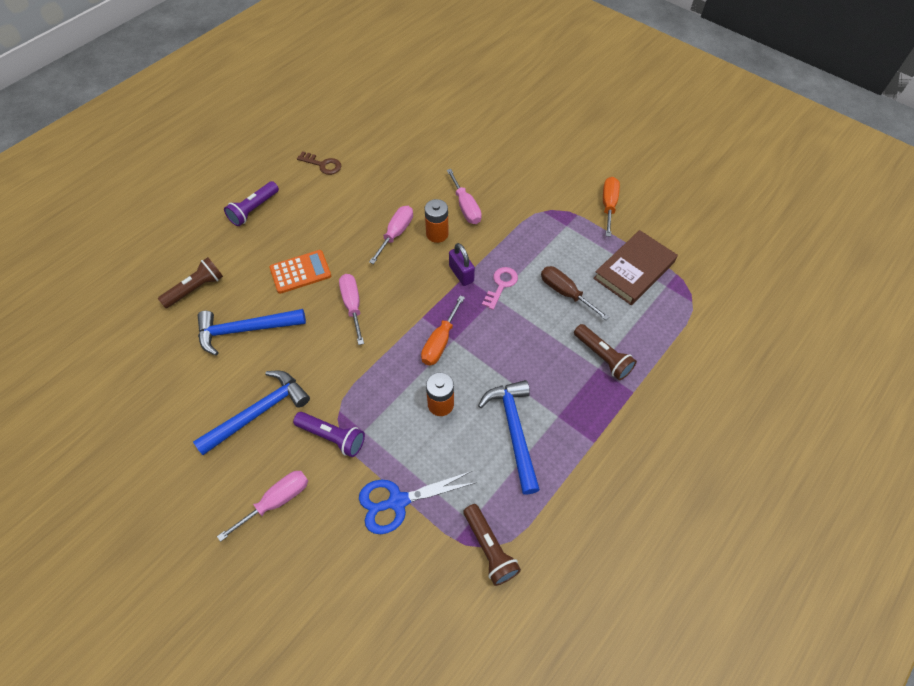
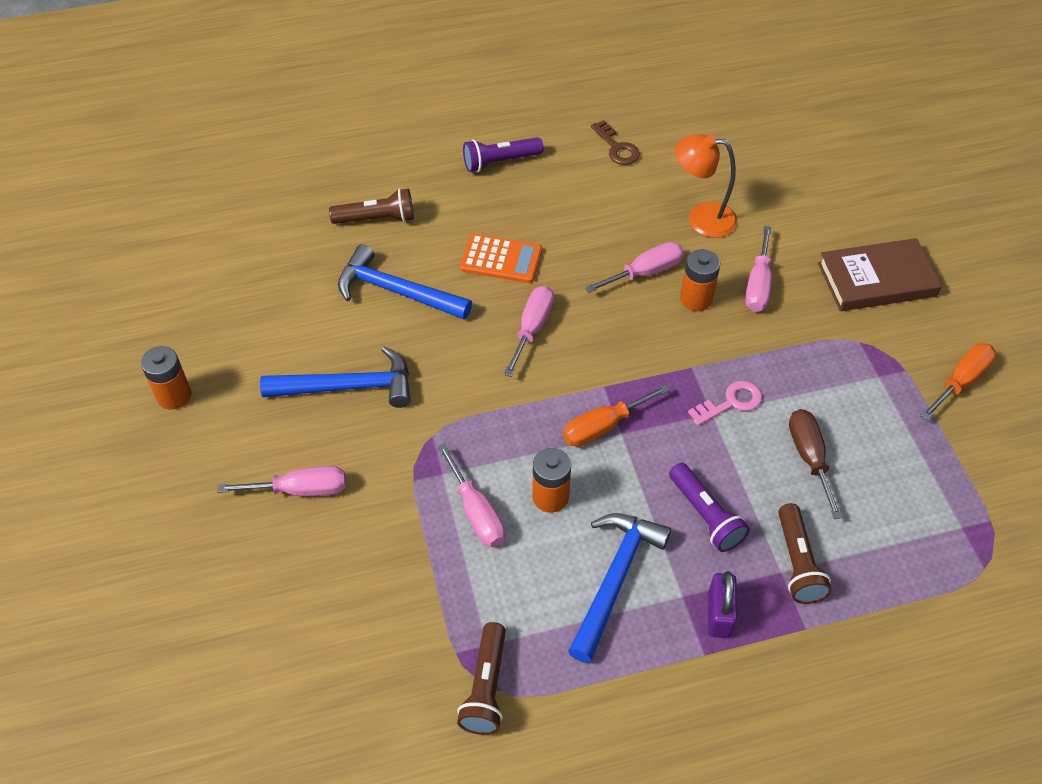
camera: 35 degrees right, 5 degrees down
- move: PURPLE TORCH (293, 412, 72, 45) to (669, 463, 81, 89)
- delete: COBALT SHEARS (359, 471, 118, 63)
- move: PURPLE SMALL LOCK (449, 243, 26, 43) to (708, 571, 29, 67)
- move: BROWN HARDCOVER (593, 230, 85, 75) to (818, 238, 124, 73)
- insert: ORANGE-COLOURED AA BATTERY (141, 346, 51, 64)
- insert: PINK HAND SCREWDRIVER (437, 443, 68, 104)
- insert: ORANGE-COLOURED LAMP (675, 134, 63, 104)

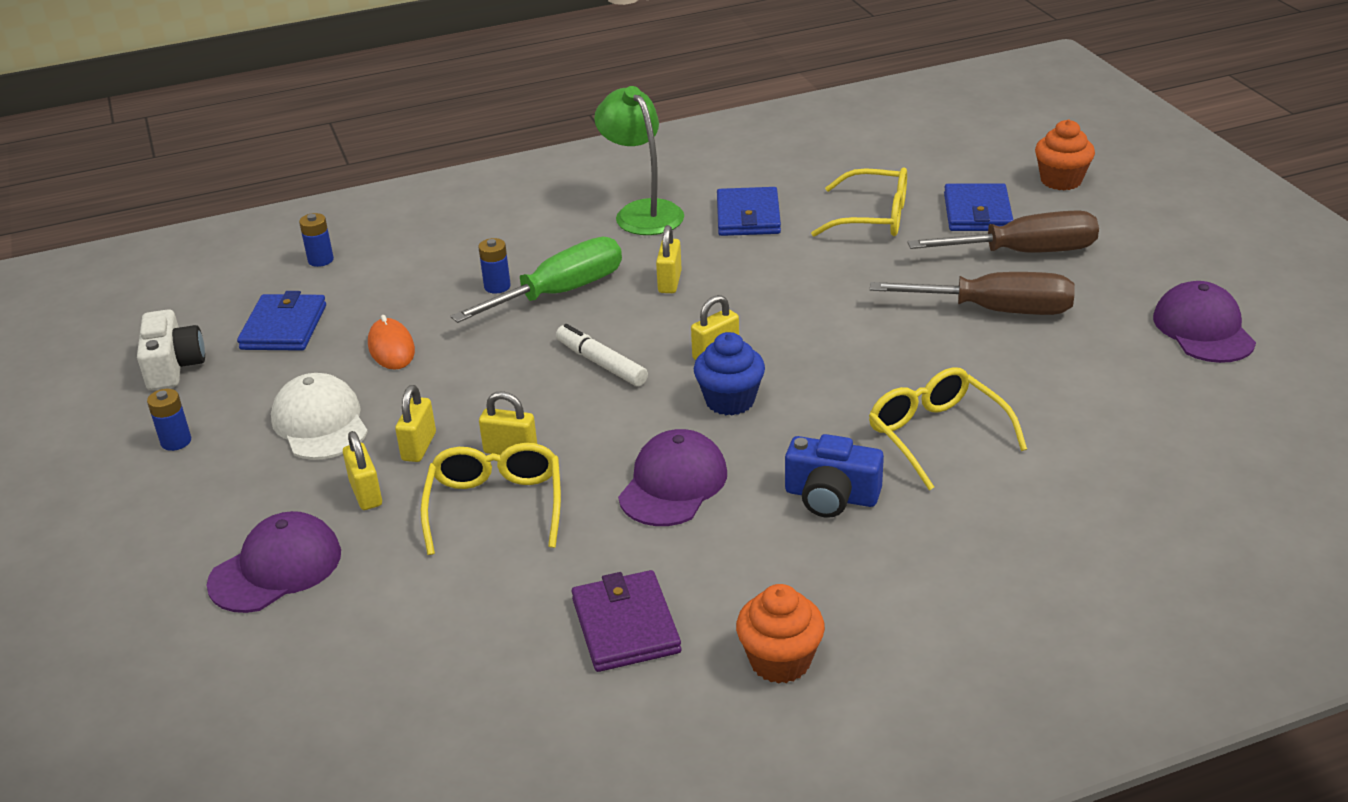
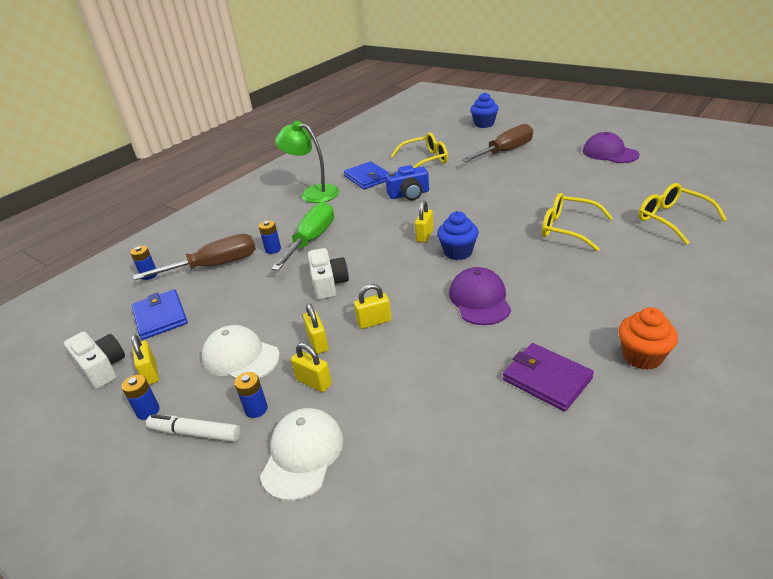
camera: 30 degrees left, 0 degrees up
- recolor: PURPLE CAP (207, 511, 134, 102) to WHITE CAP (260, 408, 83, 93)
- delete: ORANGE-COLOURED MOUSE (368, 315, 47, 55)
- move: GOLDEN EYEGLASSES (421, 443, 140, 112) to (638, 183, 89, 62)
- move: WHITE FELT PEN (556, 324, 92, 62) to (146, 414, 94, 28)
- move: GOLDEN SMALL LOCK (656, 225, 26, 68) to (131, 334, 28, 51)
- move: COBALT COMPACT CAMERA (785, 434, 99, 84) to (385, 165, 44, 36)
- move: BROWN HAND SCREWDRIVER (870, 272, 204, 43) to (133, 234, 123, 46)
- delete: COBALT BILLFOLD (944, 183, 69, 48)
- recolor: ORANGE-COLOURED CUPCAKE (1035, 119, 60, 71) to COBALT CUPCAKE (470, 92, 29, 36)
- insert: COBALT AA BATTERY (235, 372, 33, 46)
- insert: WHITE COMPACT CAMERA (308, 248, 41, 52)

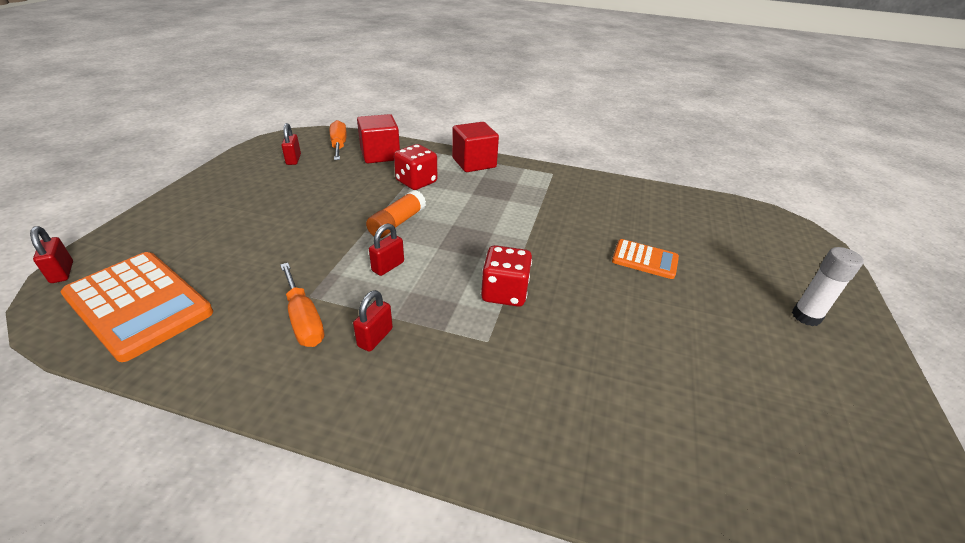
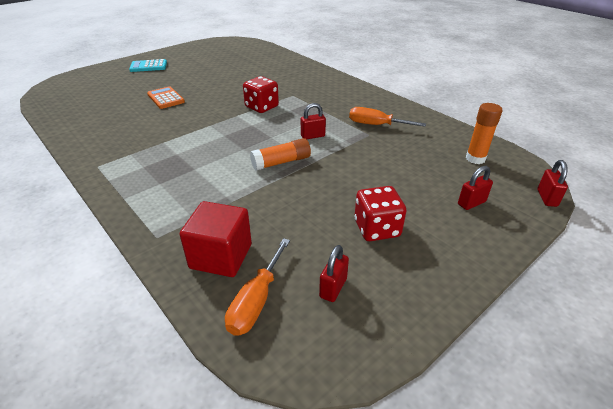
camera: 145 degrees left, 0 degrees up
- replace: ORANGE-COLOURED ADDING MACHINE (61, 252, 152, 110) to ORANGE-COLOURED GLUE (466, 103, 36, 61)
- rotate: ORANGE-COLOURED HAND SCREWDRIVER (280, 263, 44, 84) = (349, 107, 77, 20) 75 degrees counterclockwise
- move: CRIMSON SMALL LOCK (353, 290, 40, 62) to (458, 166, 35, 44)
- move: CRIMSON GAME DIE (394, 144, 43, 46) to (354, 186, 52, 55)
- delete: CRIMSON SOLID CUBE (452, 122, 47, 50)
- replace: WHITE GLUE (792, 247, 71, 79) to TURQUOISE ADDING MACHINE (129, 59, 38, 13)

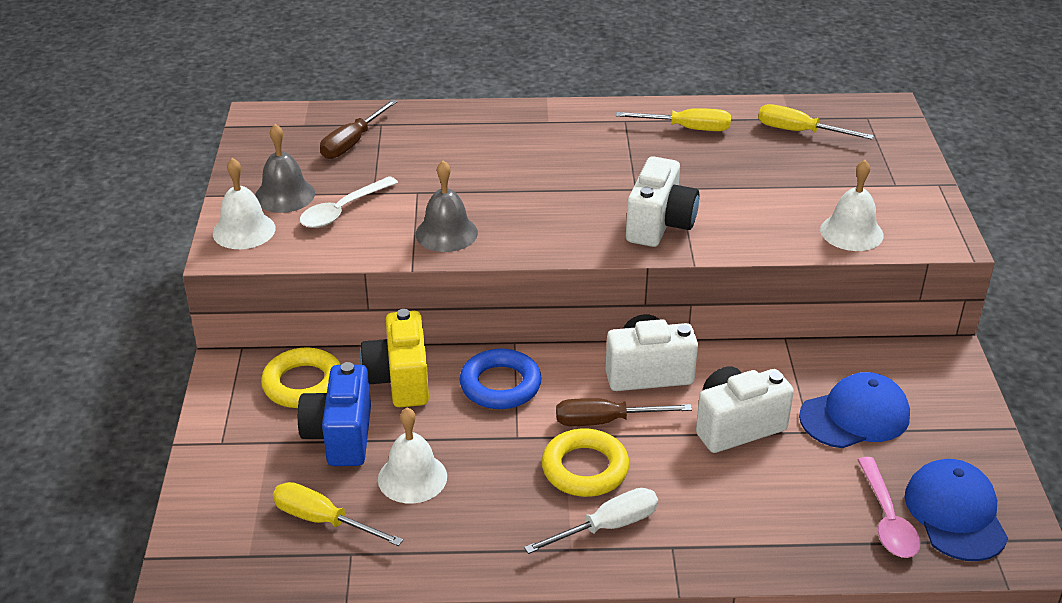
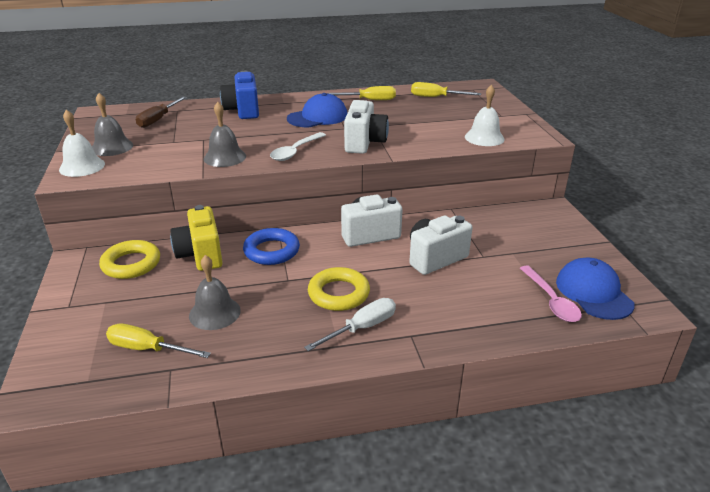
camera: 10 degrees left, 5 degrees down
- move: COBALT COMPACT CAMERA (297, 362, 74, 104) to (220, 71, 39, 48)
- move: WHITE SPOON (299, 176, 99, 52) to (270, 132, 56, 29)
- recolor: WHITE BELL (378, 407, 69, 97) to GRAY BELL (189, 255, 52, 75)
- delete: BROWN HAND SCREWDRIVER (556, 398, 136, 28)
- move: COBALT CAP (799, 372, 111, 76) to (287, 93, 60, 34)

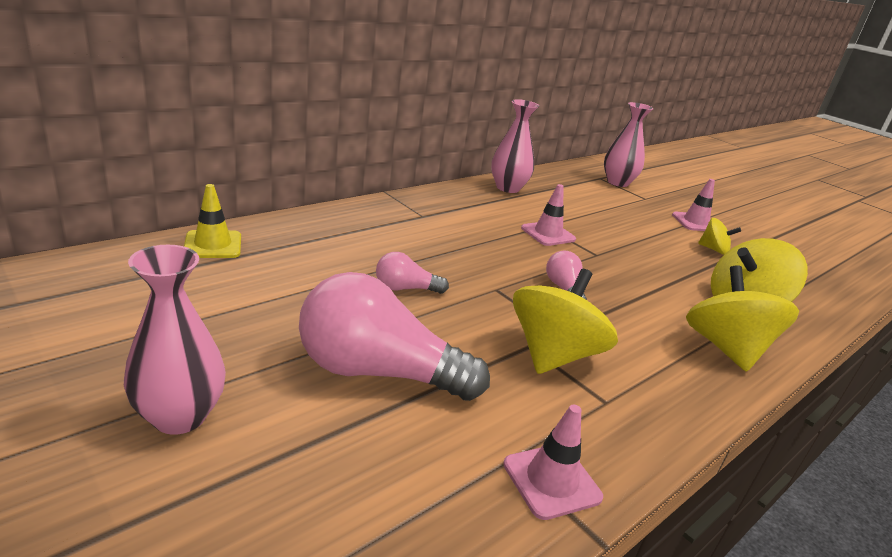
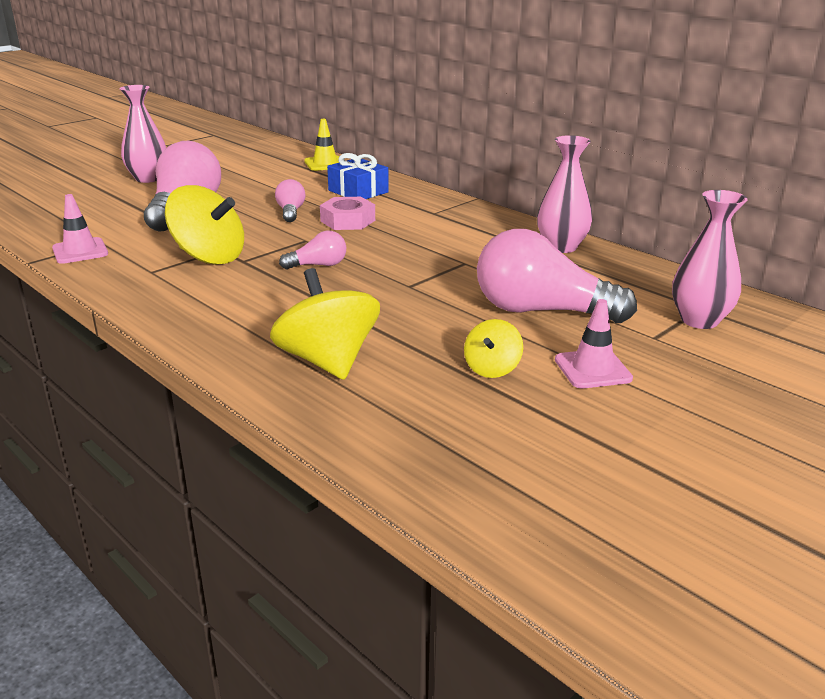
camera: 90 degrees right, 0 degrees up
- delete: PINK ROAD CONE (521, 184, 55, 62)
- delete: GOLDEN SPINNING TOP (686, 265, 113, 107)
- insert: PINK NUT (320, 197, 55, 33)
- insert: COBALT GIFT (327, 153, 62, 46)
- insert: PINK LIGHT BULB (477, 229, 160, 94)

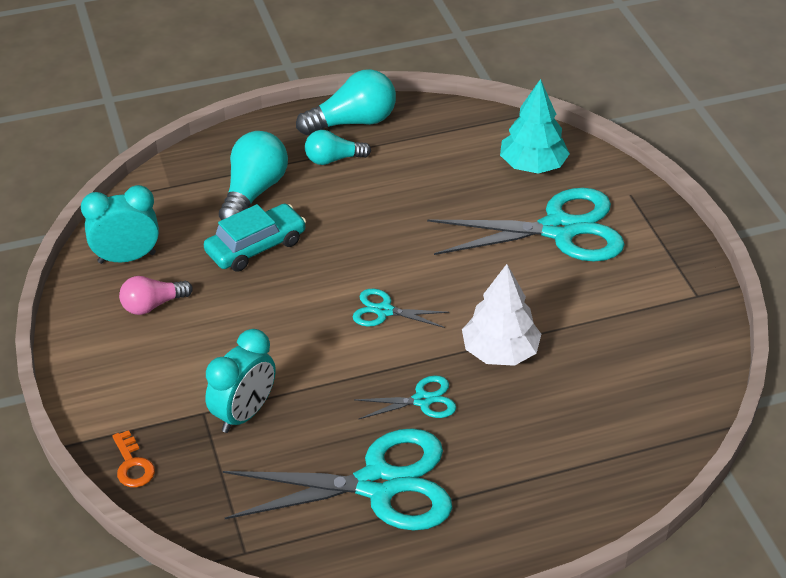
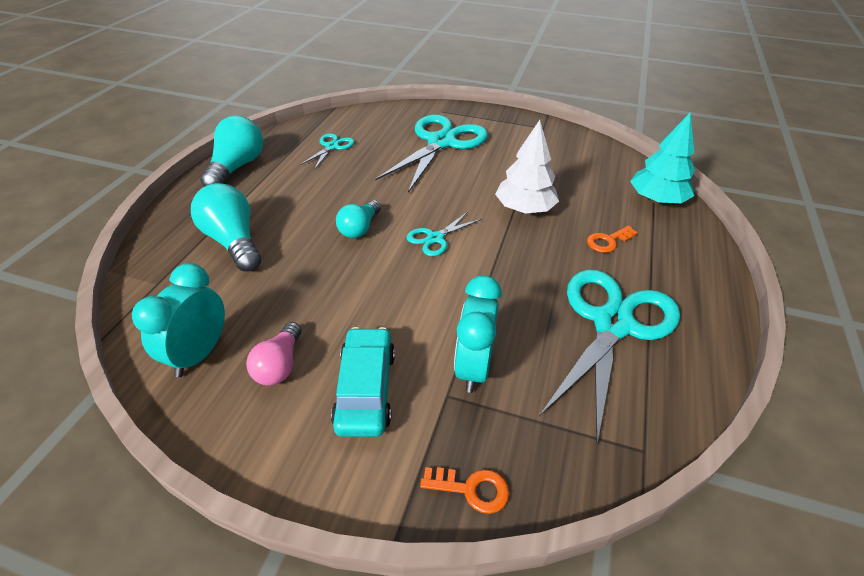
camera: 55 degrees left, 0 degrees up
- move: TURQUOISE TOY CAR (204, 204, 102, 68) to (331, 327, 64, 110)
- rotate: TURQUOISE BEDSIDE CLOCK (205, 329, 71, 104) = (454, 275, 48, 118) 150 degrees counterclockwise
- move: TURQUOISE LIGHT BULB (305, 130, 66, 35) to (336, 200, 45, 38)
- move: TURQUOISE SHEARS (354, 375, 102, 45) to (300, 133, 54, 37)
- move: TURQUOISE FIR TREE (500, 79, 70, 95) to (630, 112, 65, 92)
- insert: ORANGE-COLOURED LATCHKEY (587, 226, 51, 27)

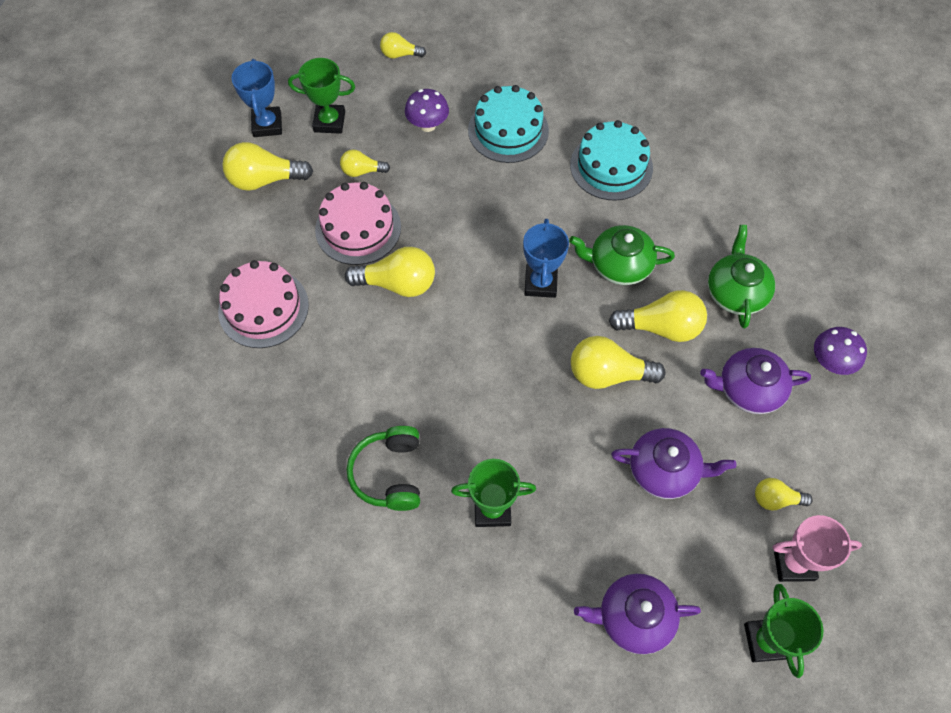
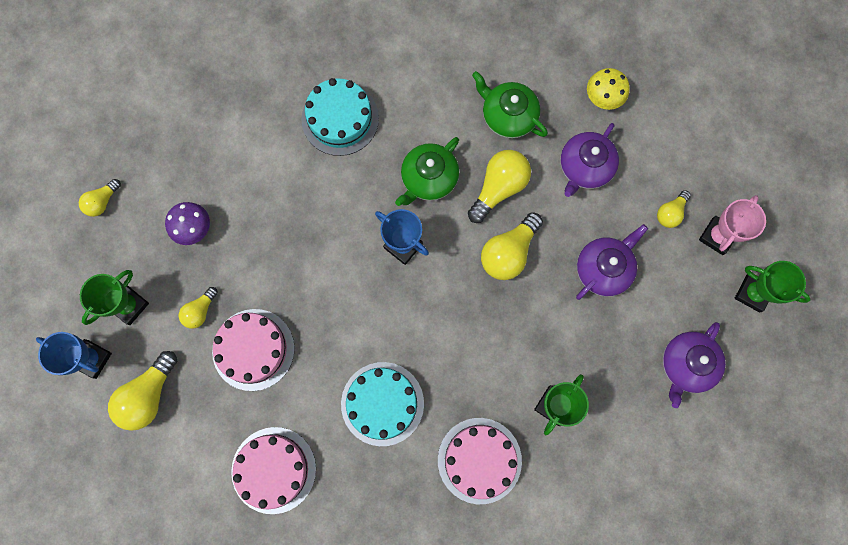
camera: 55 degrees left, 15 degrees up
- delete: GOLDEN LIGHT BULB (345, 247, 90, 50)
- replace: LEAF-GREEN HEADPHONES (347, 426, 73, 85) to PINK GATEAU (438, 418, 84, 86)
- move: TURQUOISE GATEAU (468, 85, 81, 78) to (341, 362, 83, 84)
- recolor: PURPLE FUNGUS (814, 327, 53, 48) to GOLDEN FUNGUS (587, 68, 43, 42)

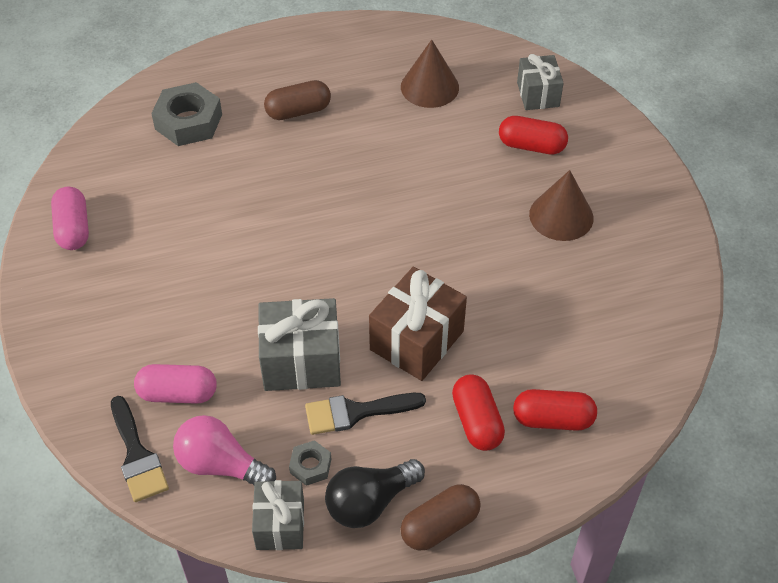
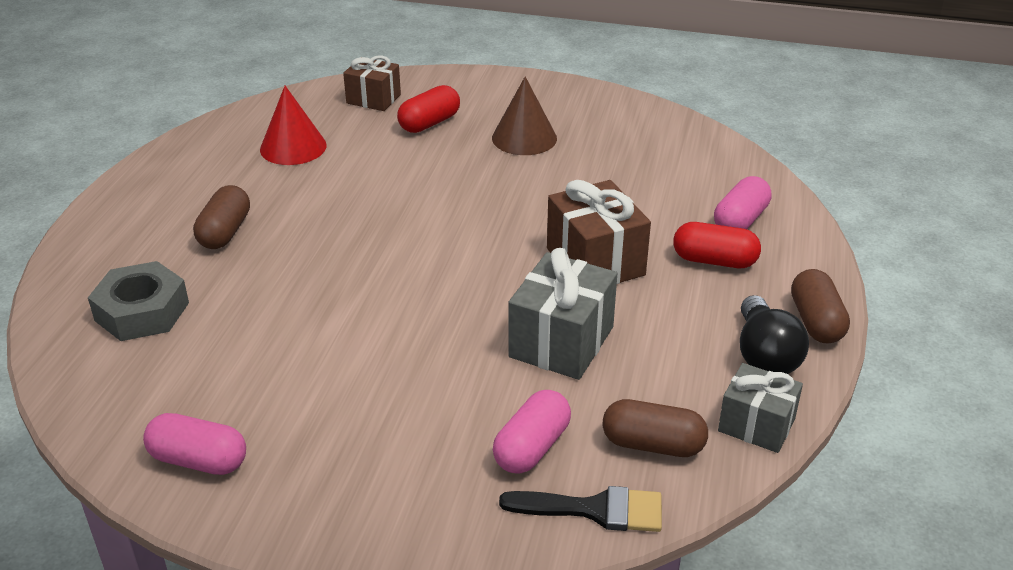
camera: 60 degrees left, 15 degrees down
- replace: PINK LIGHT BULB (173, 415, 103, 70) to BROWN PILL (603, 399, 105, 58)
- delete: GRAY NUT (289, 440, 42, 46)
- delete: EBONY PAINTBRUSH (305, 393, 121, 42)
- recolor: BROWN CONE (401, 40, 58, 68) to CRIMSON CONE (260, 86, 67, 79)
- recolor: CRIMSON PILL (513, 389, 84, 42) to PINK PILL (714, 176, 57, 53)
- recolor: GRAY GIFT (517, 54, 46, 56) to BROWN GIFT (343, 55, 58, 56)

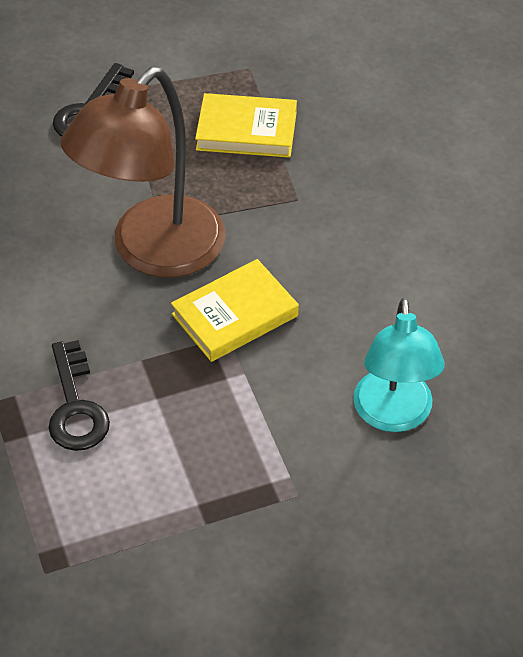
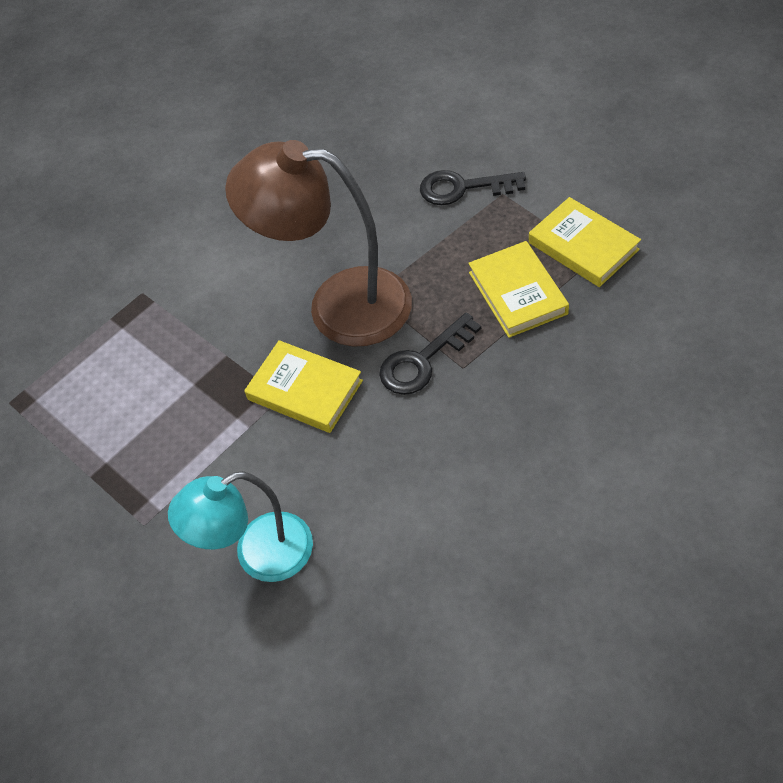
camera: 70 degrees right, 5 degrees up
- move: EBONY LATCHKEY (48, 340, 62, 111) to (379, 313, 102, 82)
- insert: GOLDEN HARDCOVER (529, 197, 112, 90)

